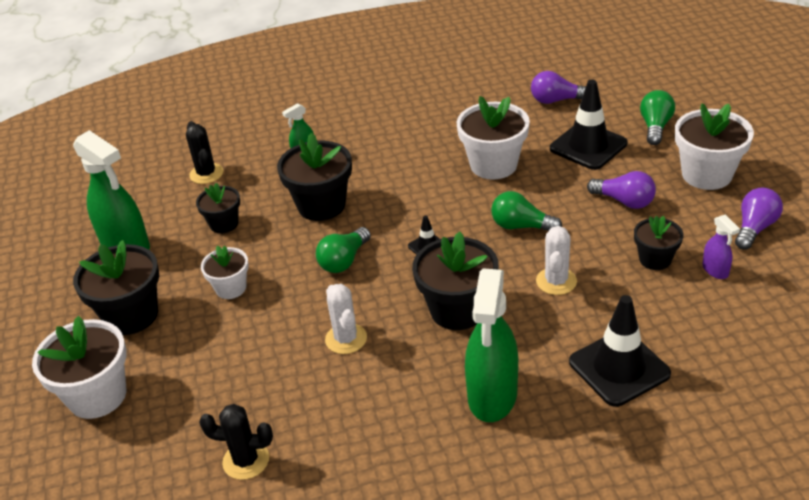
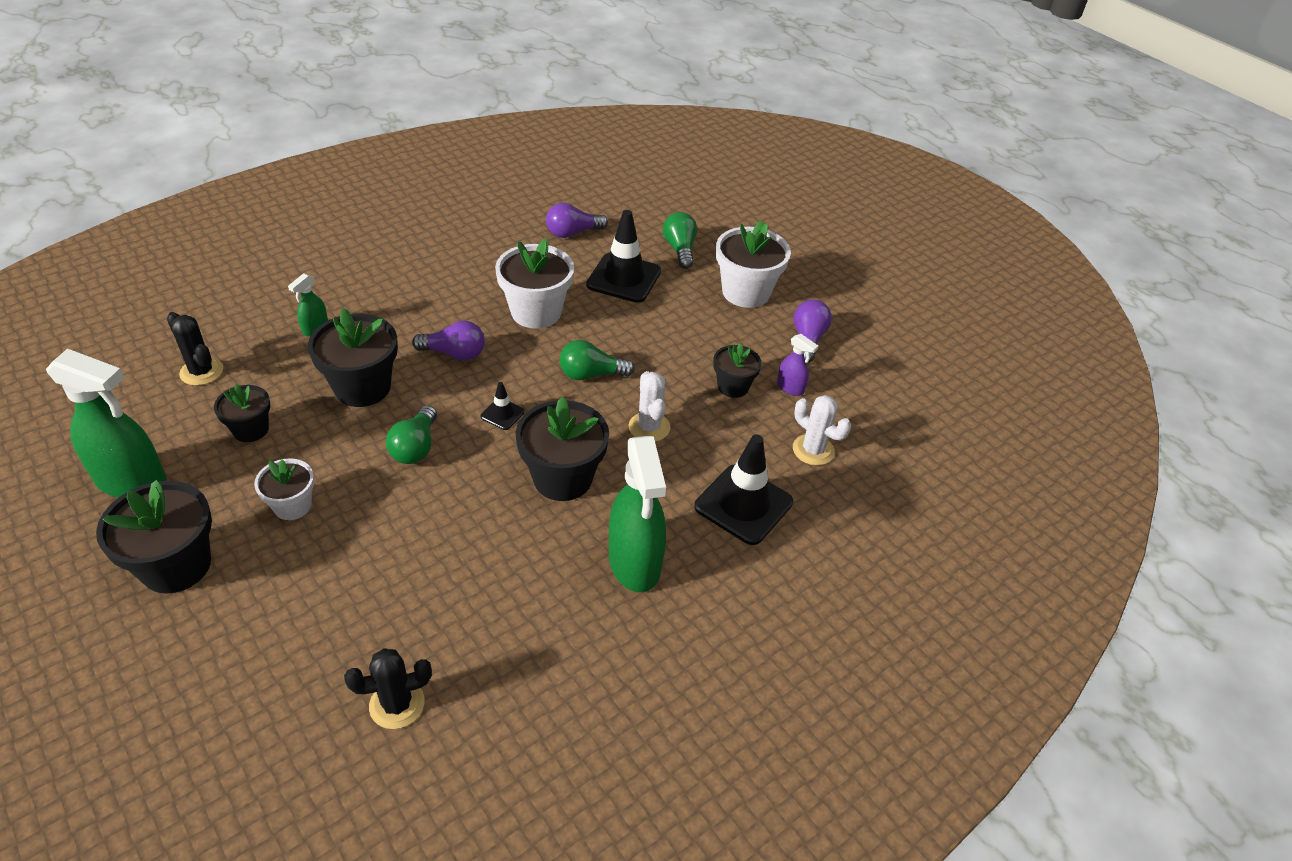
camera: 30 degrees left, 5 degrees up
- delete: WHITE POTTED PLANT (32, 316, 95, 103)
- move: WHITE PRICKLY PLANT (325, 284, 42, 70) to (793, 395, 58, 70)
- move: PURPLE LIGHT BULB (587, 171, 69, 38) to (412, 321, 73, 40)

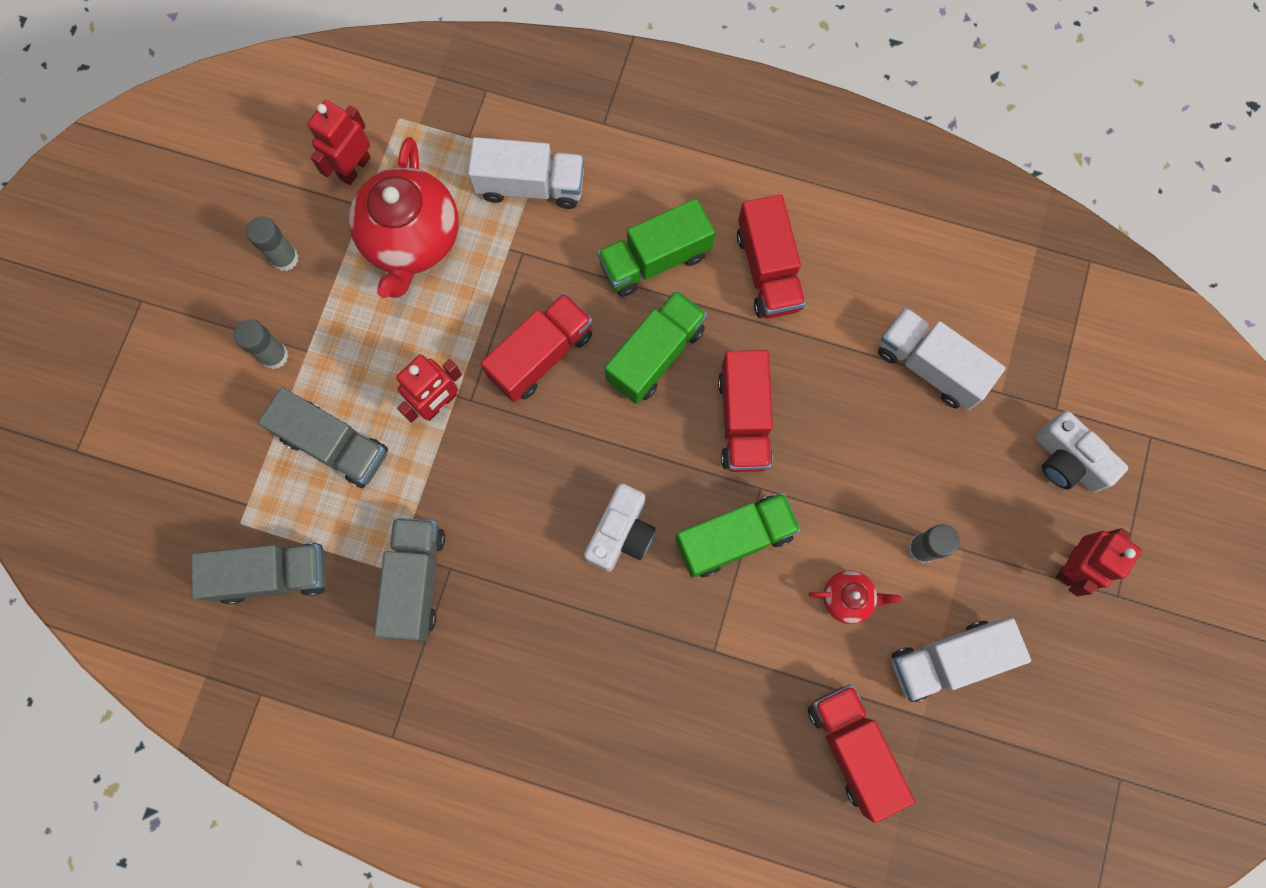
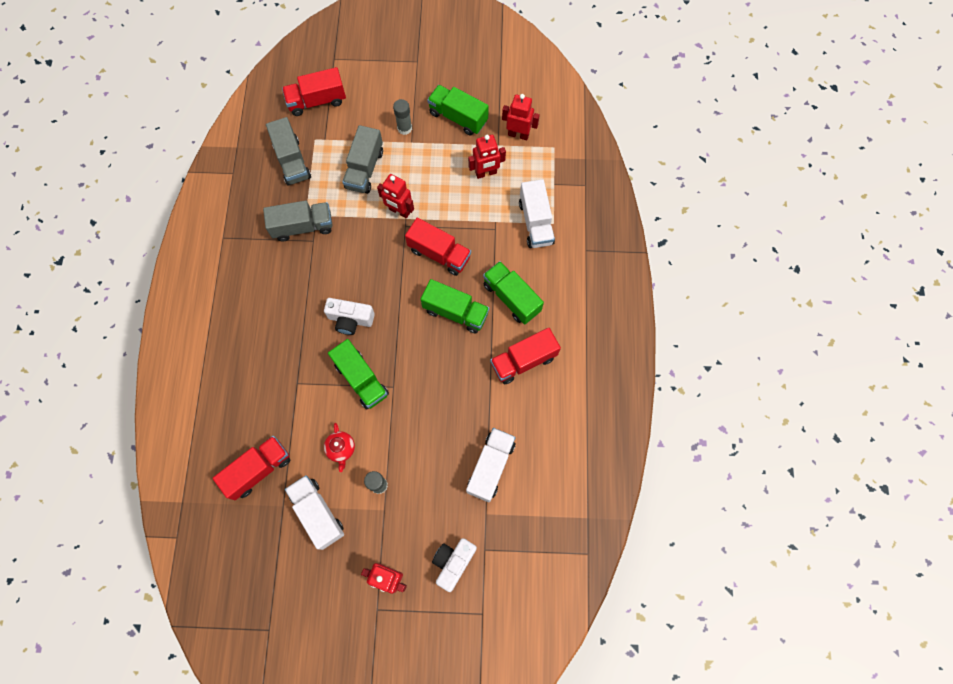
camera: 75 degrees right, 5 degrees down
- replace: GRAY GLUE (246, 216, 52, 55) to LEAF-GREEN TRUCK (427, 85, 62, 51)
- replace: CRIMSON TEA POT (349, 137, 110, 161) to CRIMSON ROBOT (468, 135, 38, 44)
- move: CRIMSON TRUCK (718, 350, 55, 122) to (282, 67, 64, 49)

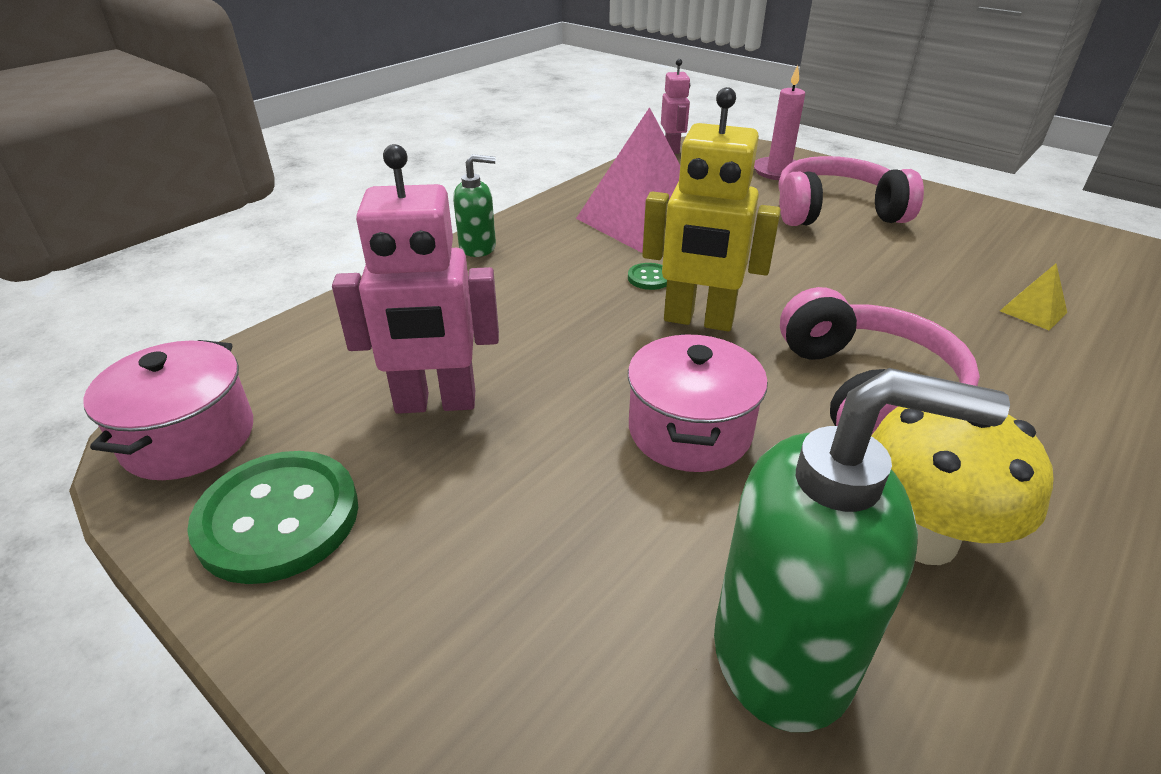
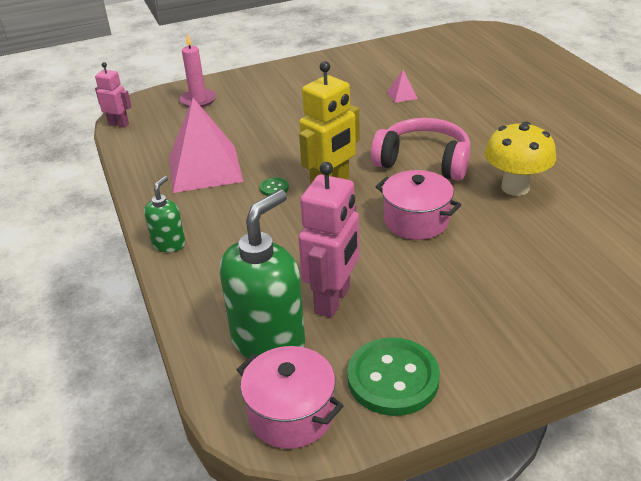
camera: 60 degrees left, 0 degrees up
- move: LEAF-GREEN PUMP BOTTLE (714, 368, 296, 364) to (219, 190, 86, 168)
- delete: PINK HEADPHONES (778, 156, 146, 70)
- recolor: GOLDEN PYRAMID (1000, 264, 67, 66) to PINK PYRAMID (387, 70, 31, 33)

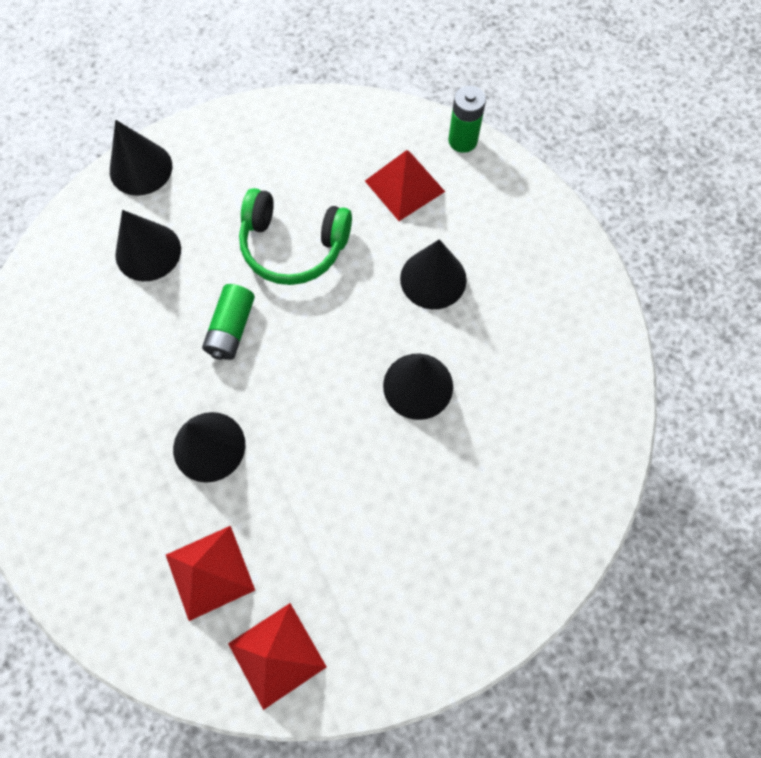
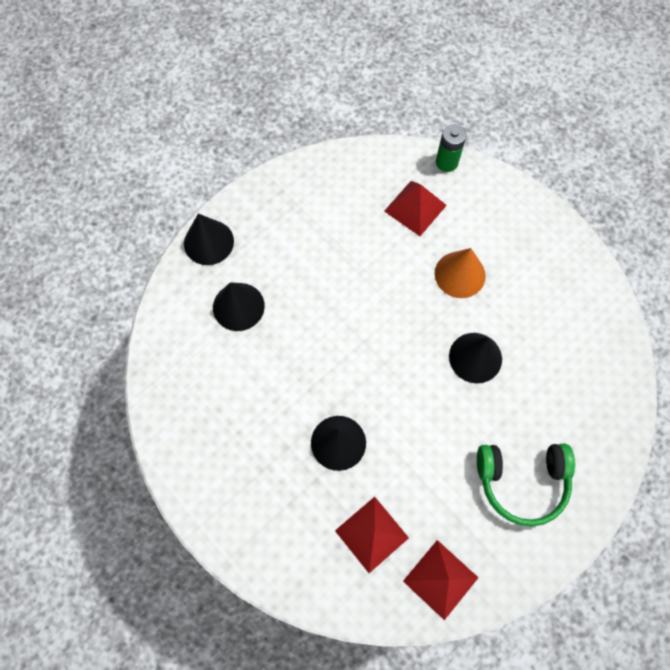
camera: 15 degrees left, 0 degrees up
- delete: LEAF-GREEN AA BATTERY (202, 284, 53, 76)
- move: LEAF-GREEN HEADPHONES (239, 188, 113, 97) to (477, 444, 98, 82)
- recolor: EBONY CONE (400, 239, 67, 70) to ORANGE-COLOURED CONE (435, 248, 51, 50)

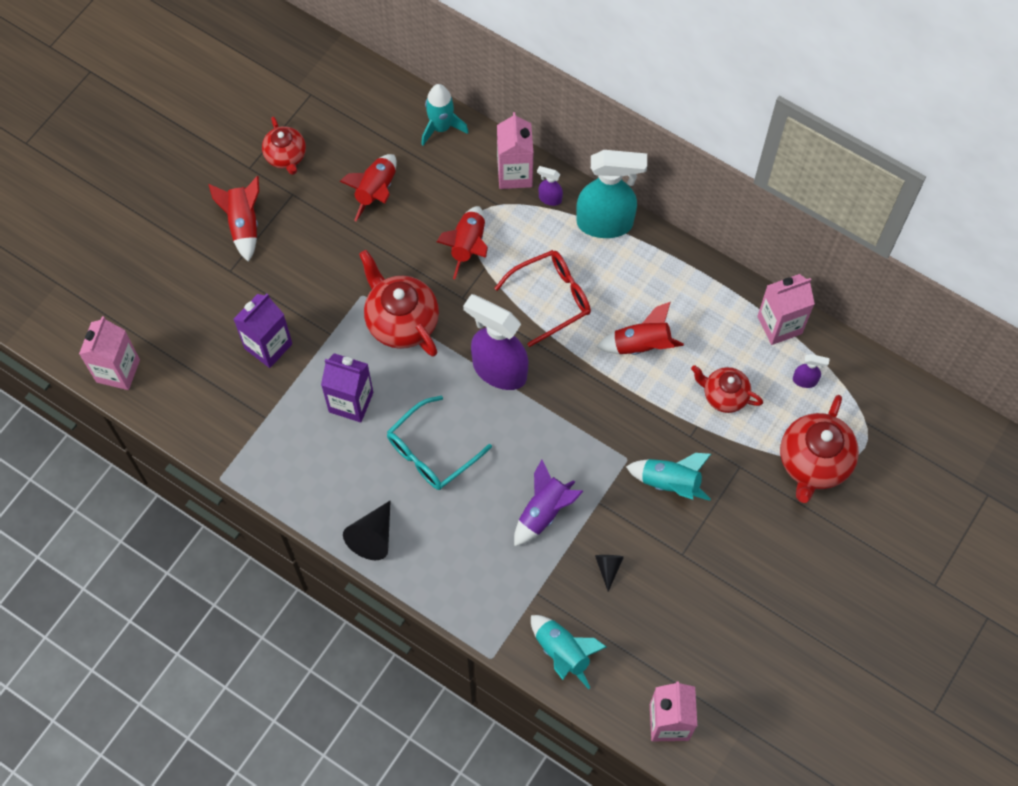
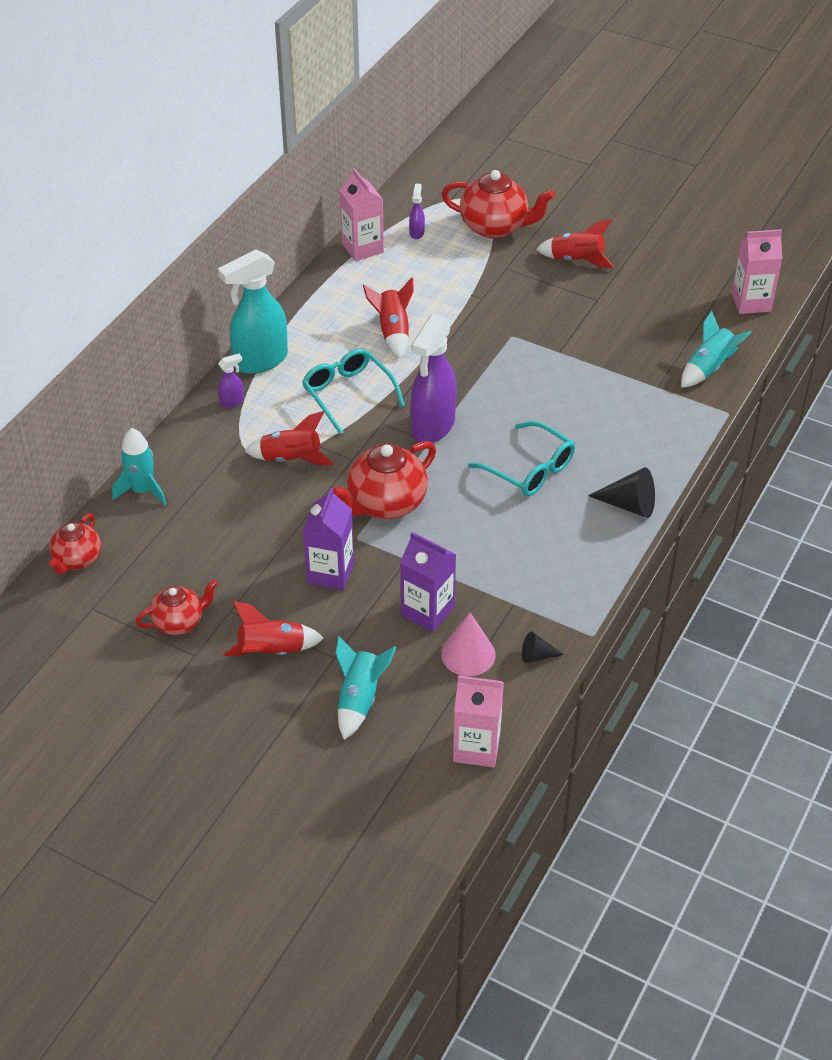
camera: 95 degrees left, 20 degrees down
- move: PURPLE JUICE CARTON (321, 353, 52, 69) to (303, 488, 51, 102)
- move: CRIMSON ROCKET (340, 154, 57, 67) to (536, 219, 78, 49)
- recolor: CRIMSON EYEGLASSES (494, 250, 97, 97) to TURQUOISE EYEGLASSES (302, 349, 103, 85)
- delete: PINK JUICE CARTON (497, 112, 36, 77)
- delete: PURPLE ROCKET (514, 460, 69, 86)
- rotate: PURPLE SPRAY CLEANER (537, 166, 26, 40) = (218, 354, 26, 54) 135 degrees counterclockwise
- rotate: TURQUOISE SPRAY CLEANER (576, 150, 71, 88) = (218, 249, 70, 125) 120 degrees counterclockwise
- move: EBONY CONE (595, 555, 29, 37) to (522, 632, 42, 31)
- move: TURQUOISE ROCKET (626, 453, 85, 48) to (335, 636, 61, 104)
- move: CRIMSON TEA POT (691, 365, 72, 48) to (49, 513, 52, 61)
- insert: PINK CONE (441, 612, 55, 64)

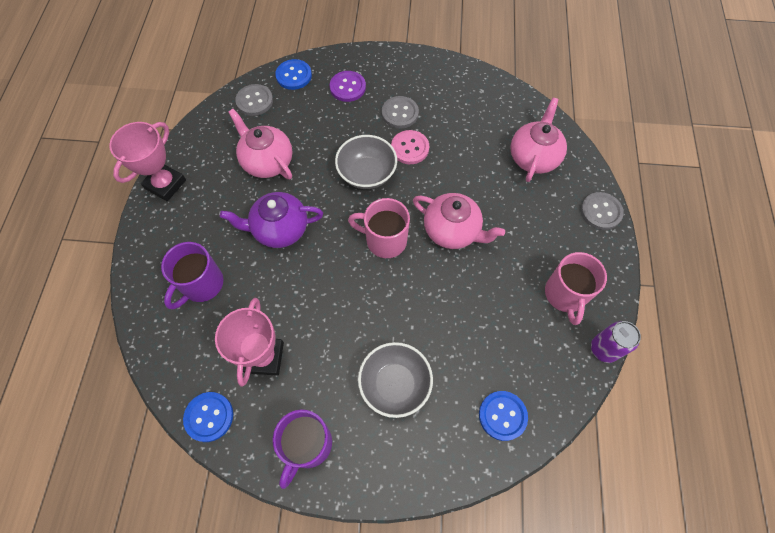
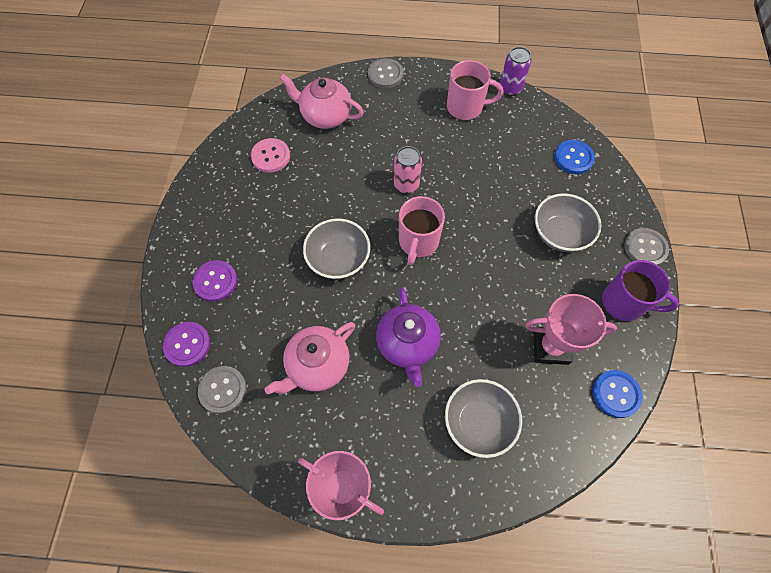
camera: 90 degrees left, 0 degrees up
- replace: PURPLE MUG (161, 242, 63, 67) to GRAY SERVING BOWL (445, 379, 77, 79)
- recolor: COBALT SHIRT BUTTON (275, 59, 37, 31) to PURPLE SHIRT BUTTON (163, 322, 47, 45)
- move: GRAY SHIRT BUTTON (382, 96, 37, 32) to (624, 228, 45, 37)
- move: PINK SHIRT BUTTON (391, 130, 38, 34) to (251, 138, 39, 35)
- replace: PINK TEA POT (413, 193, 92, 56) to PINK TIN (394, 146, 28, 48)

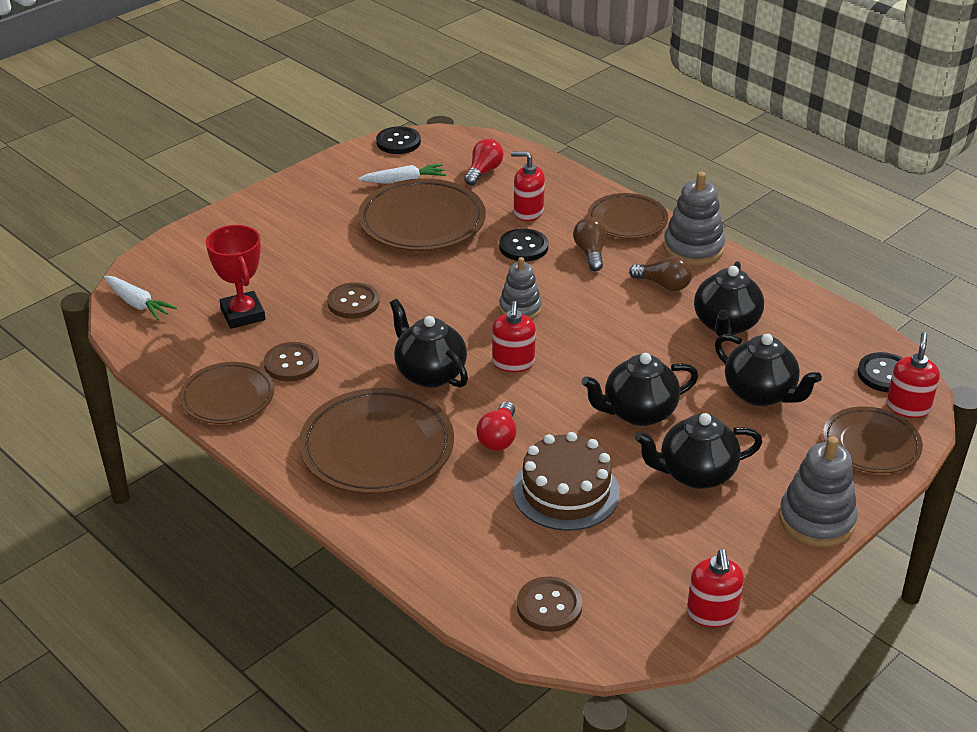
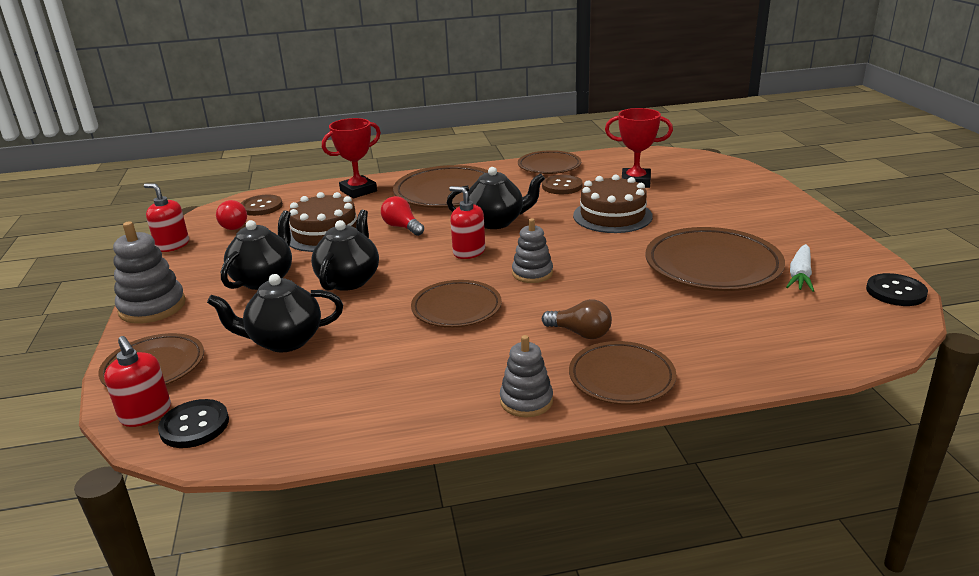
camera: 125 degrees right, 10 degrees down
- delete: WHITE CARROT (104, 276, 73, 44)
- replace: BROWN SHIRT BUTTON (327, 282, 52, 37) to BROWN GATEAU (573, 175, 80, 58)
- move: CRIMSON LIGHT BULB (464, 139, 40, 46) to (216, 200, 31, 30)
- delete: EBONY SHIRT BUTTON (499, 228, 49, 33)
- delete: CRIMSON PUMP BOTTLE (511, 151, 34, 70)
- delete: BROWN LIGHT BULB (629, 256, 63, 35)
- resize: GRAY STACKING RINGS (664, 172, 61, 93) = (500, 335, 53, 83) x0.66
- delete: EBONY TEA POT (694, 261, 70, 75)
- insert: CRIMSON TROPHY (322, 118, 59, 80)
- insert: BROWN FLAT DISH (411, 280, 91, 48)

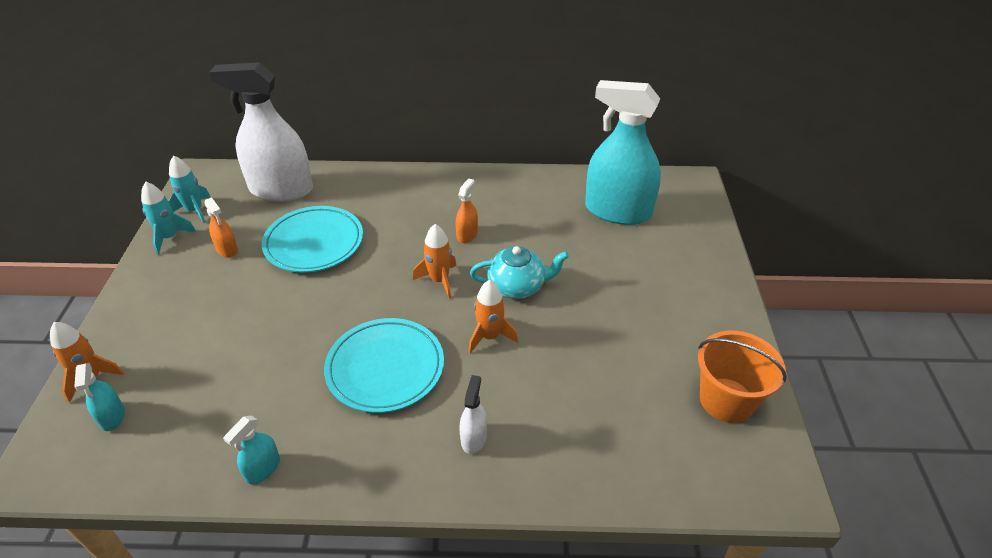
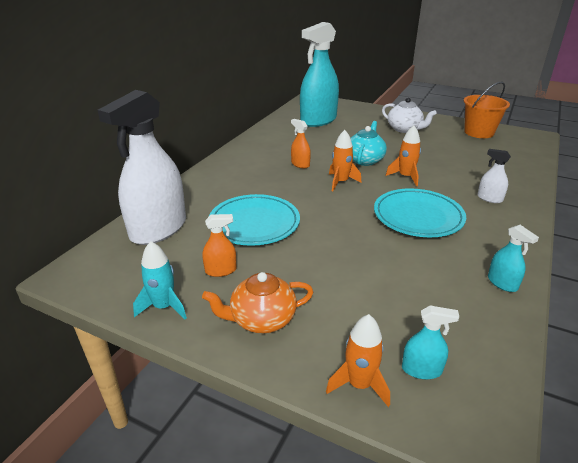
camera: 65 degrees left, 10 degrees down
- delete: TURQUOISE ROCKET (168, 155, 42, 68)
- insert: ORANGE-COLOURED TEA POT (202, 272, 111, 61)
- insert: WHITE TEA POT (382, 98, 55, 35)

